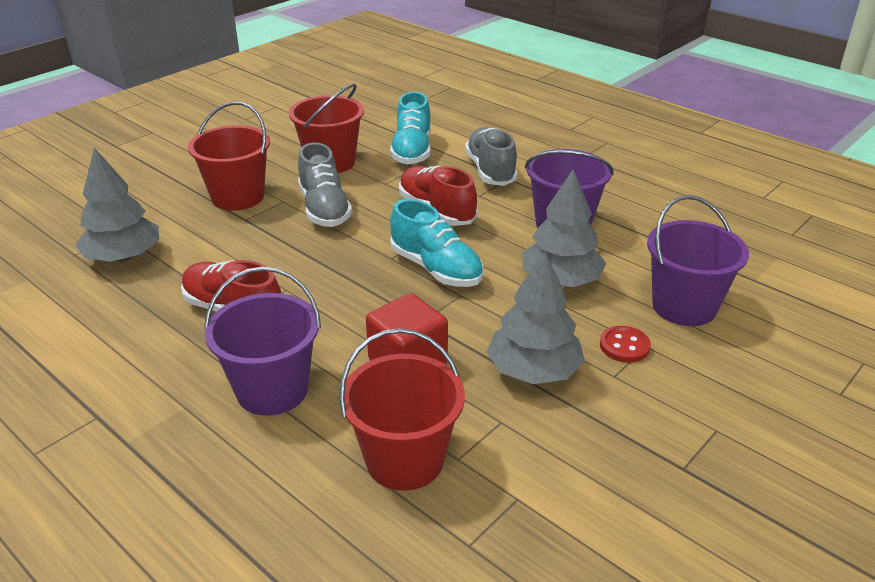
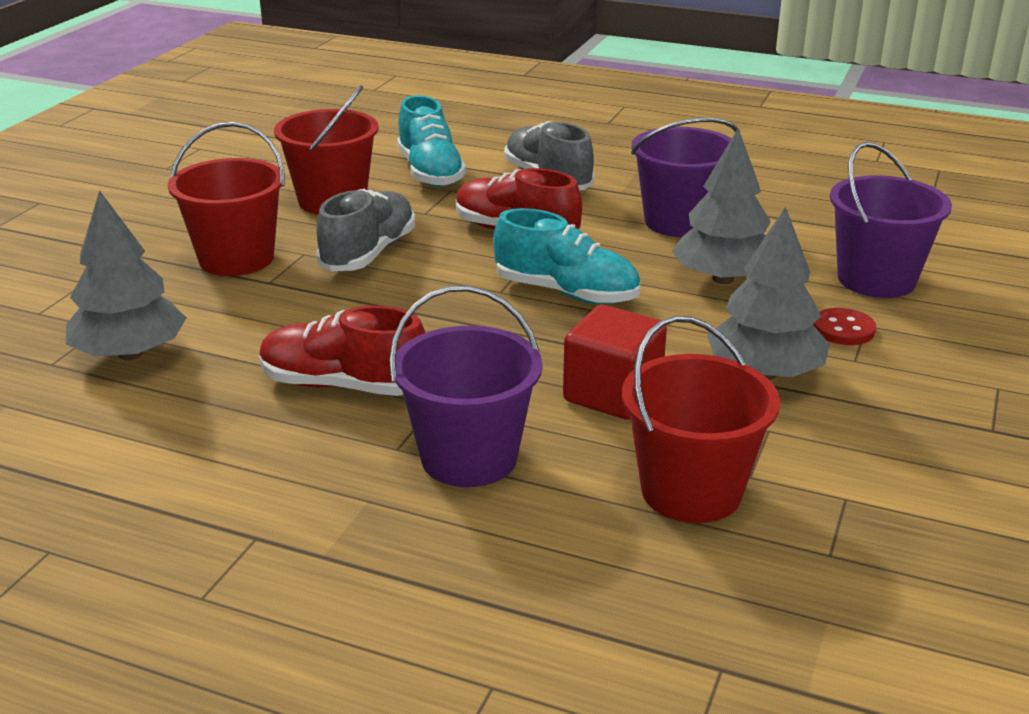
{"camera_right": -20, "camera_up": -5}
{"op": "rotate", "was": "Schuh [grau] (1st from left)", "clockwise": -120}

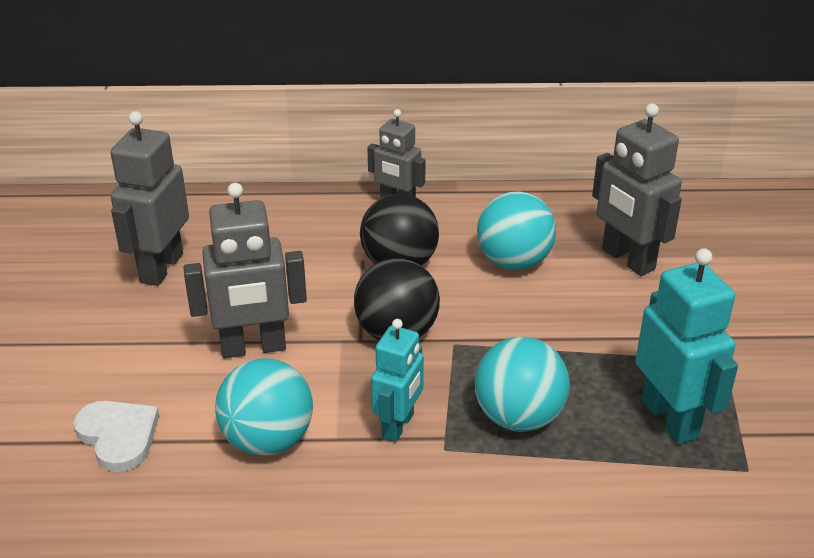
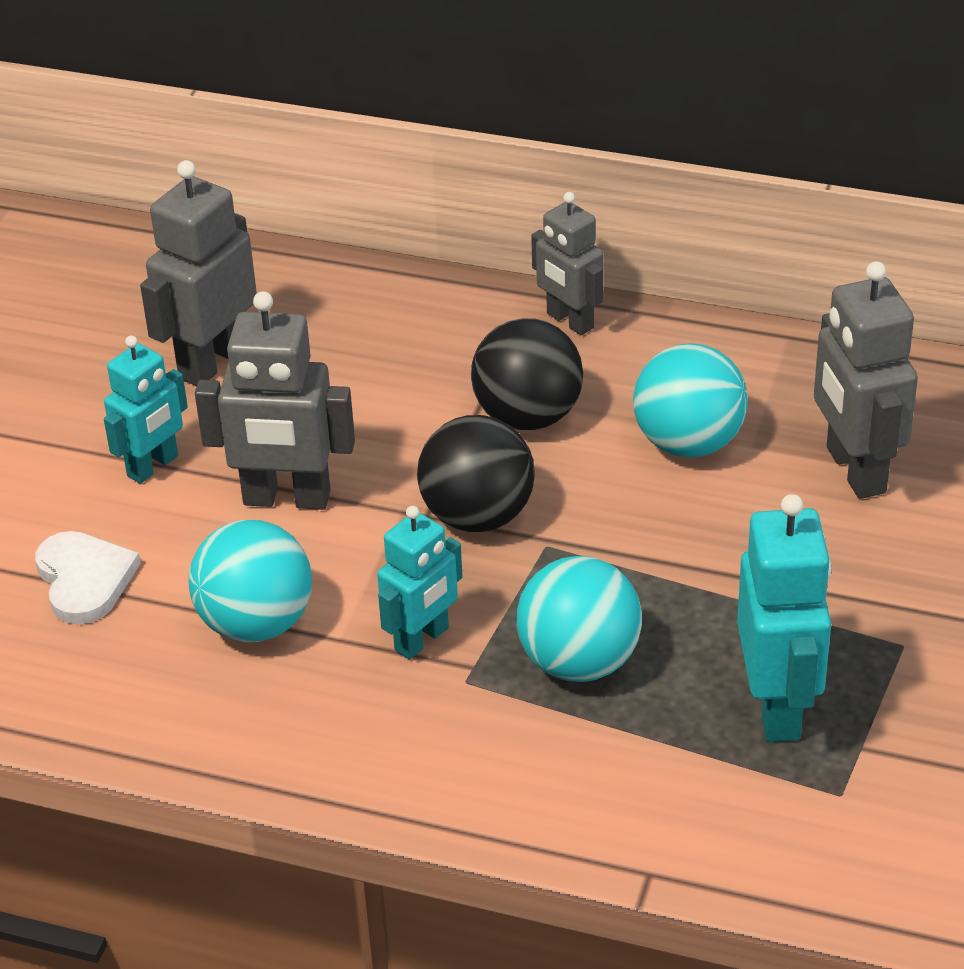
{"camera_right": 20, "camera_up": 5}
{"op": "insert", "now": "Roboter [türkis] (1st from left)"}

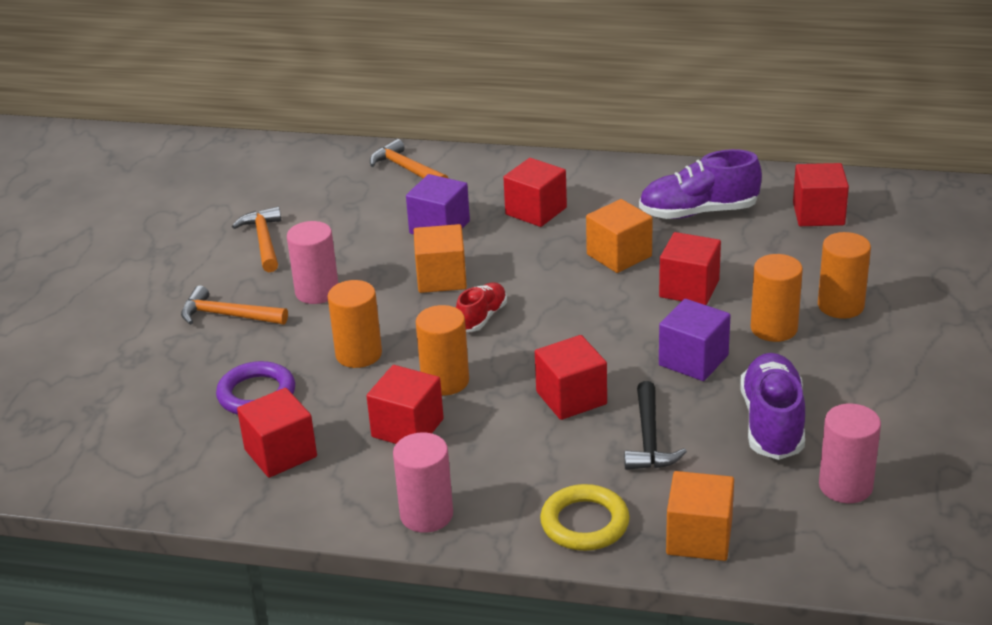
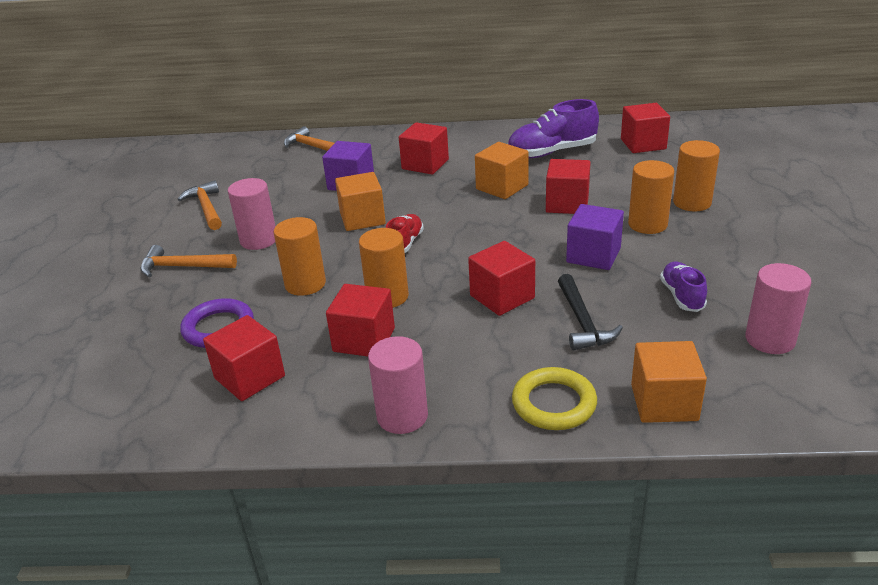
{"camera_right": -10, "camera_up": 0}
{"op": "resize", "was": "Schuh [lila] (2nd from left)", "ratio": 0.58}

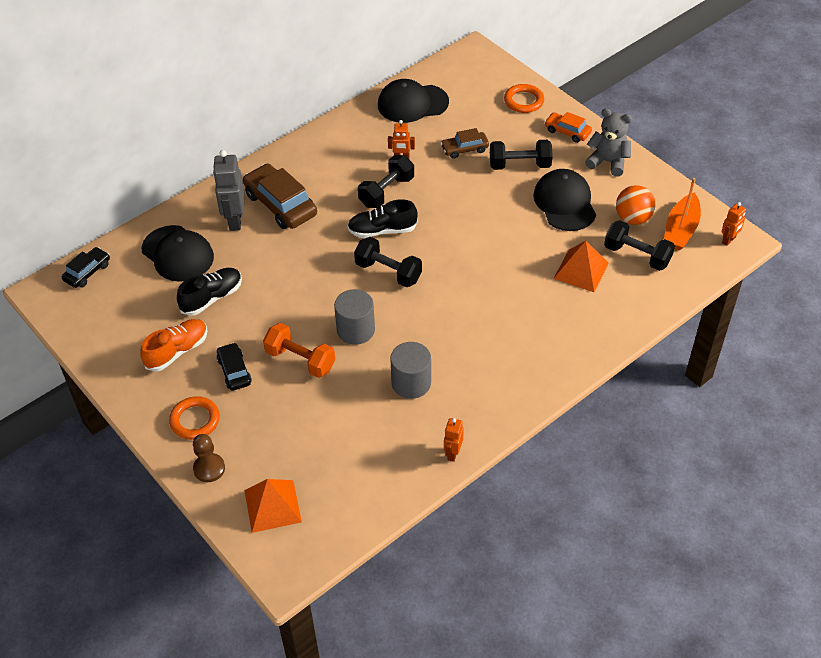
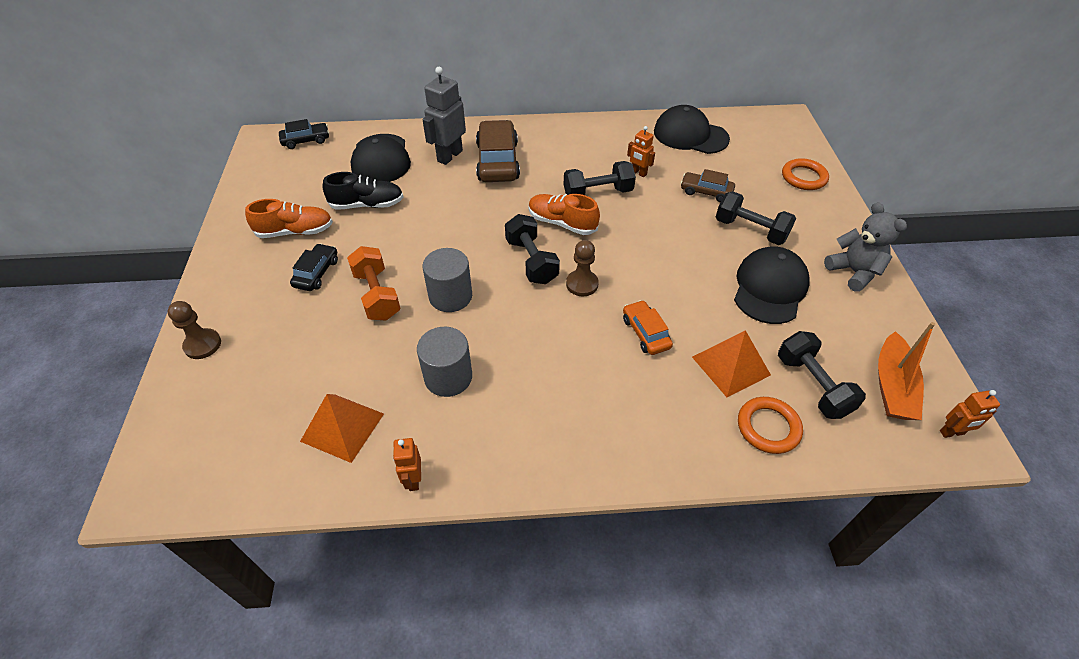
{"camera_right": 35, "camera_up": 0}
{"op": "move", "was": "Pyramide [orange] (1st from left)"}
{"op": "rotate", "was": "Roboter [orange] (2nd from left in the first image)", "clockwise": -60}
{"op": "recolor", "was": "Schuh [schwarz] (2nd from left)", "now": "Schuh [orange] (2nd from left)"}
{"op": "insert", "now": "Bauer [braun] (2nd from left)"}
{"op": "move", "was": "Auto [orange]"}
{"op": "move", "was": "Ring [orange] (1st from left)"}
{"op": "rotate", "was": "Boot [orange]", "clockwise": -45}
{"op": "delete", "was": "Ball [orange]"}

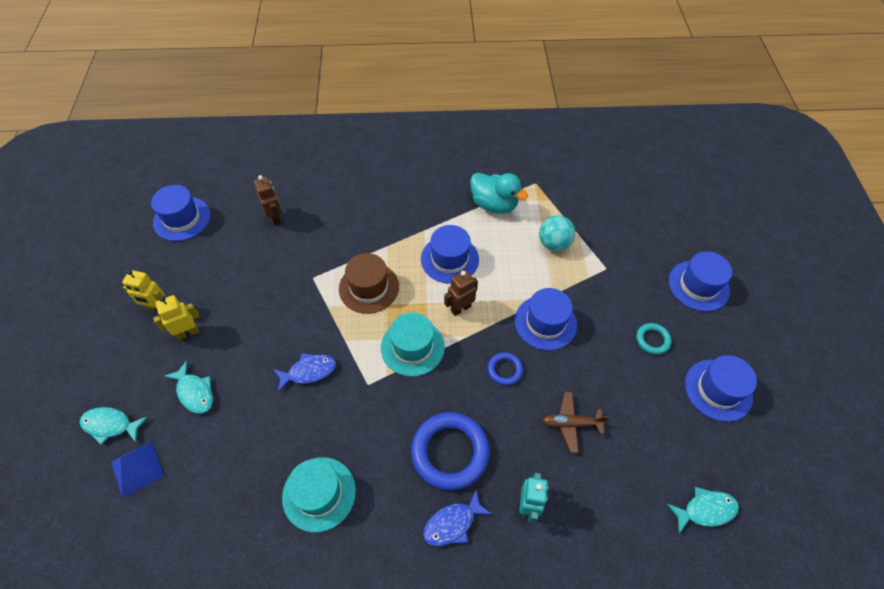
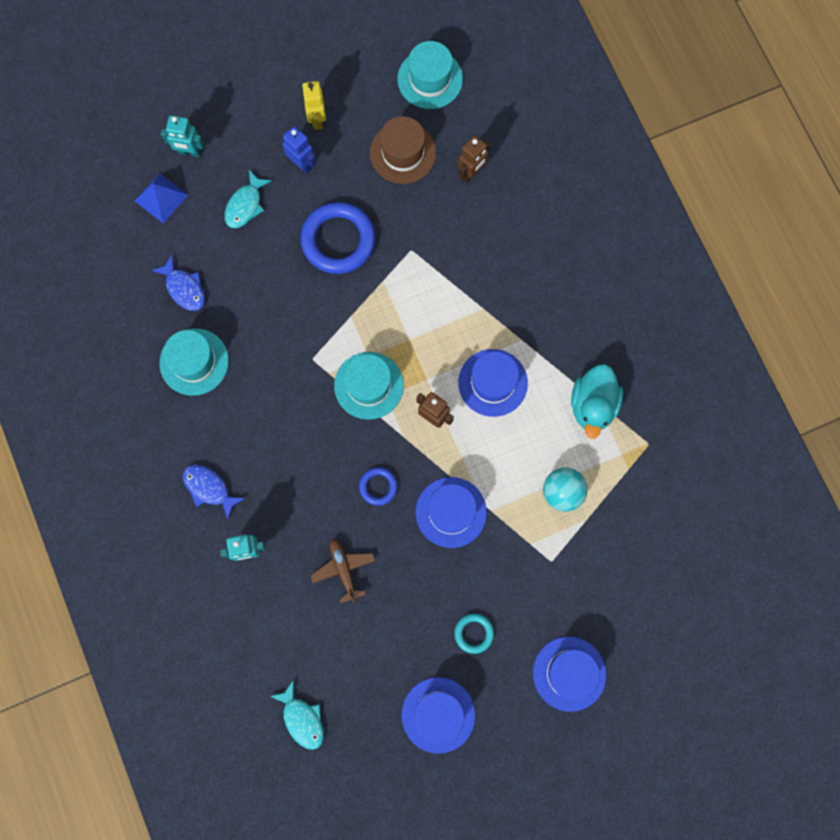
{"camera_right": 70, "camera_up": 20}
{"op": "move", "was": "Fisch [blau] (1st from left)"}
{"op": "replace", "was": "Fisch [türkis] (1st from left)", "now": "Roboter [türkis] (1st from left)"}
{"op": "recolor", "was": "Roboter [gelb] (2nd from left)", "now": "Roboter [blau]"}
{"op": "move", "was": "Ring [blau] (1st from left)"}
{"op": "move", "was": "Hut [braun]"}
{"op": "recolor", "was": "Hut [blau] (1st from left)", "now": "Hut [türkis] (3rd from left)"}

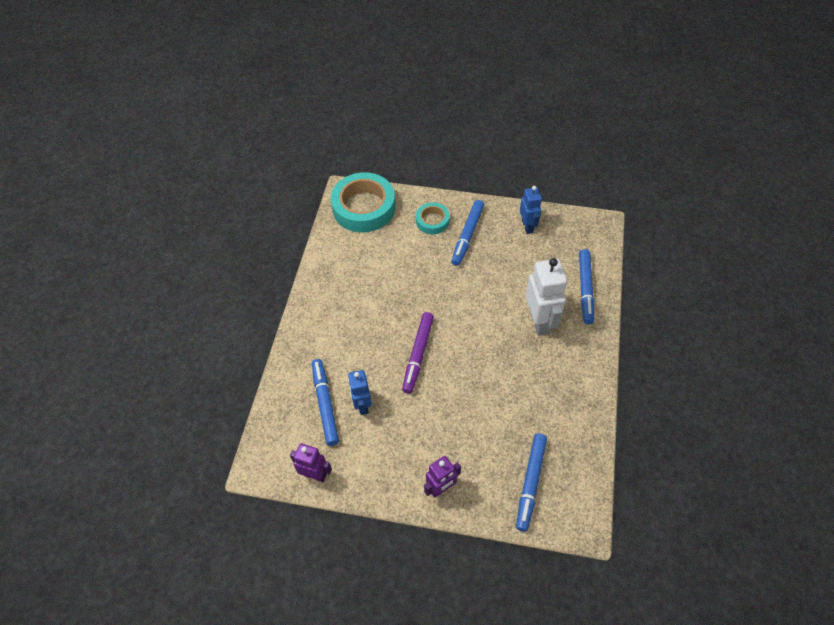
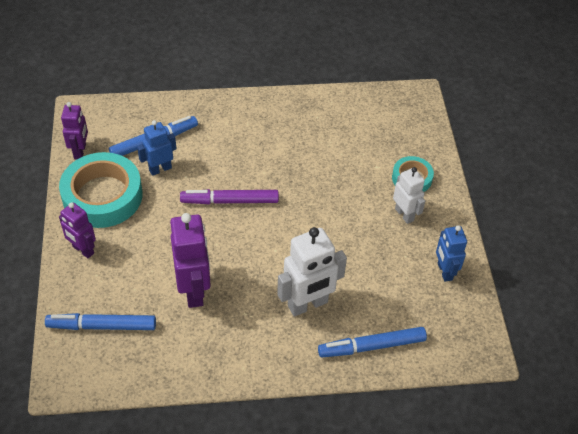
{"camera_right": 70, "camera_up": -5}
{"op": "move", "was": "Klebeband [türkis] (1st from left)"}
{"op": "insert", "now": "Roboter [lila] (3rd from left)"}
{"op": "replace", "was": "Filzstift [blau] (2nd from left)", "now": "Roboter [weiß] (2nd from left)"}
{"op": "rotate", "was": "Roboter [blau] (2nd from left)", "clockwise": 105}

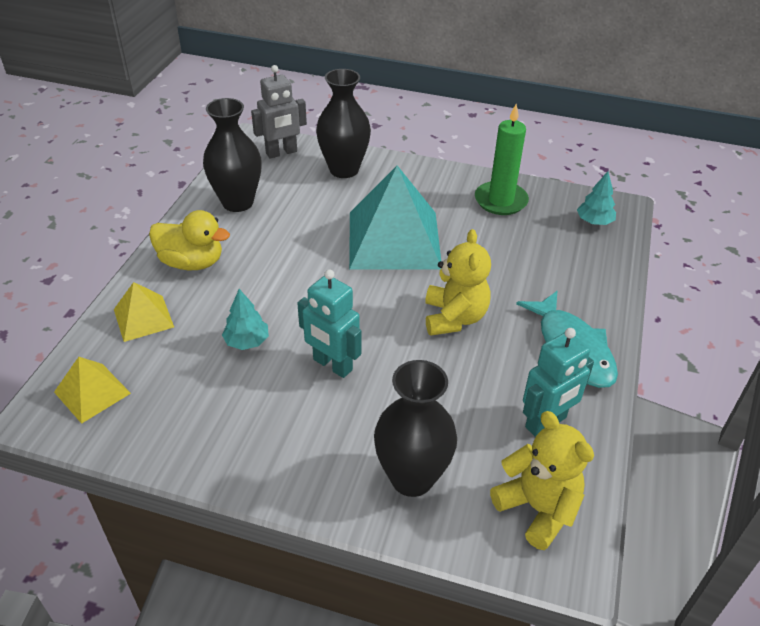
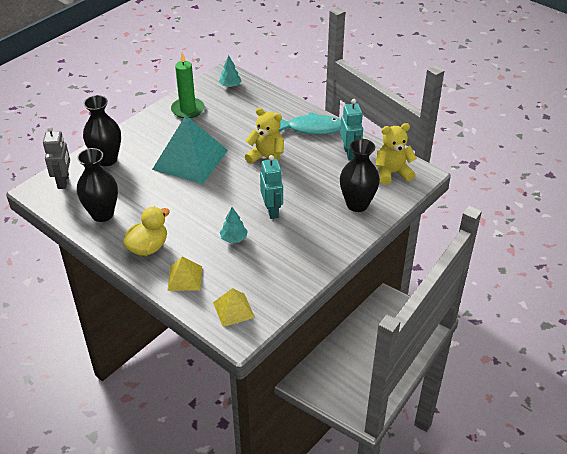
{"camera_right": -65, "camera_up": 0}
{"op": "rotate", "was": "Roboter [türkis] (1st from left)", "clockwise": -75}

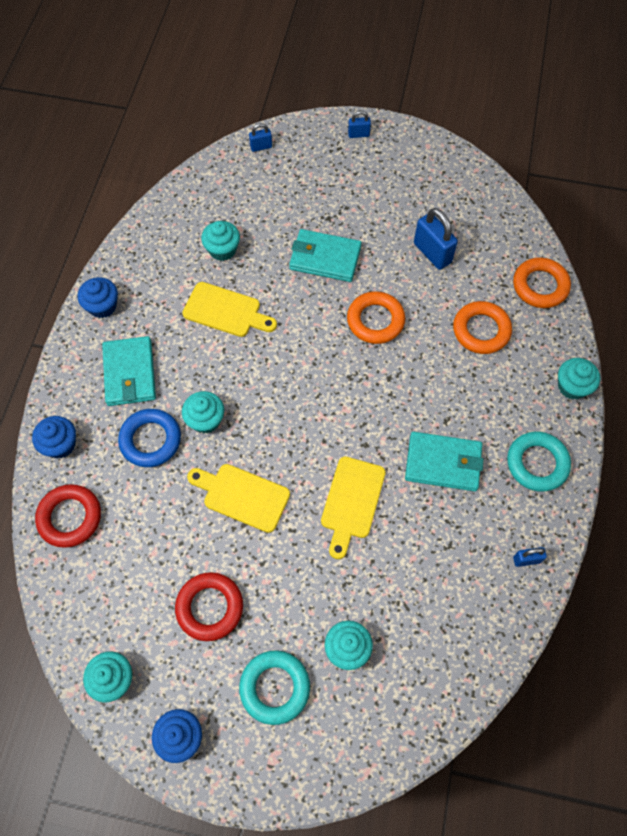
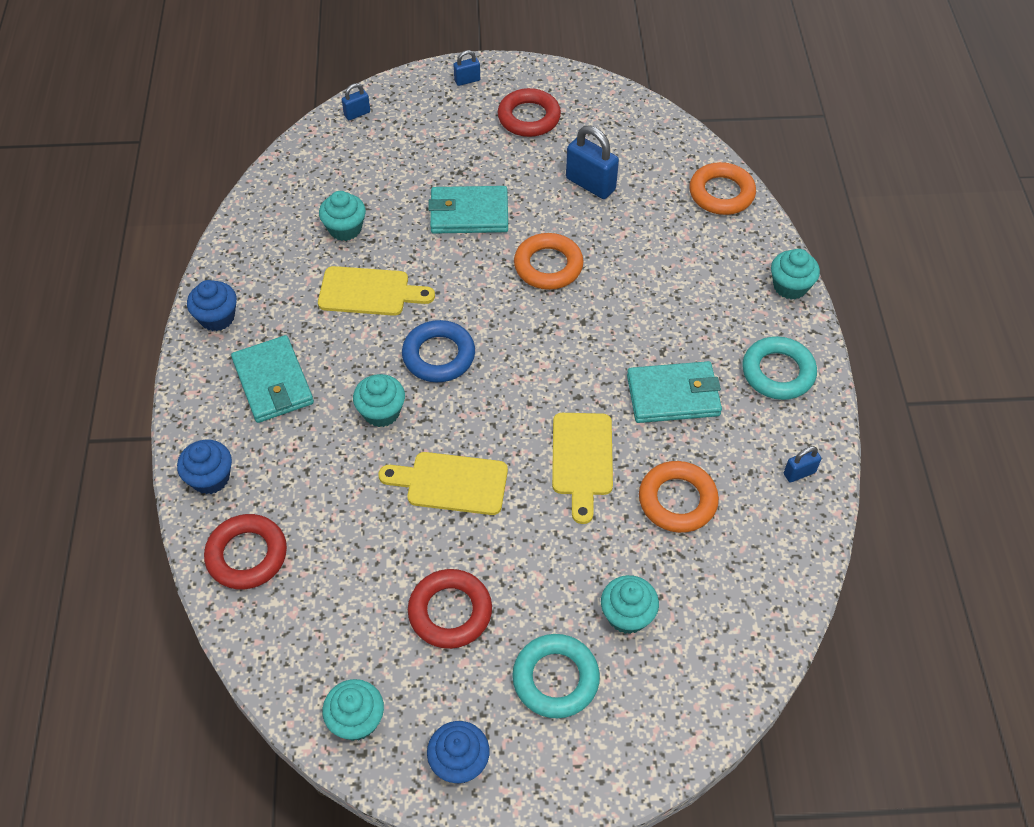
{"camera_right": -15, "camera_up": -10}
{"op": "move", "was": "Ring [blau]"}
{"op": "insert", "now": "Ring [rot] (3rd from left)"}
{"op": "move", "was": "Ring [orange] (2nd from left)"}

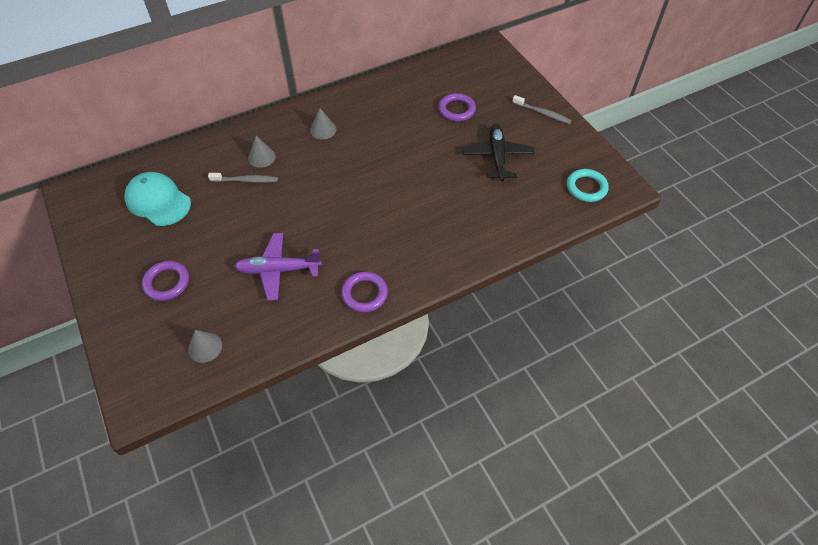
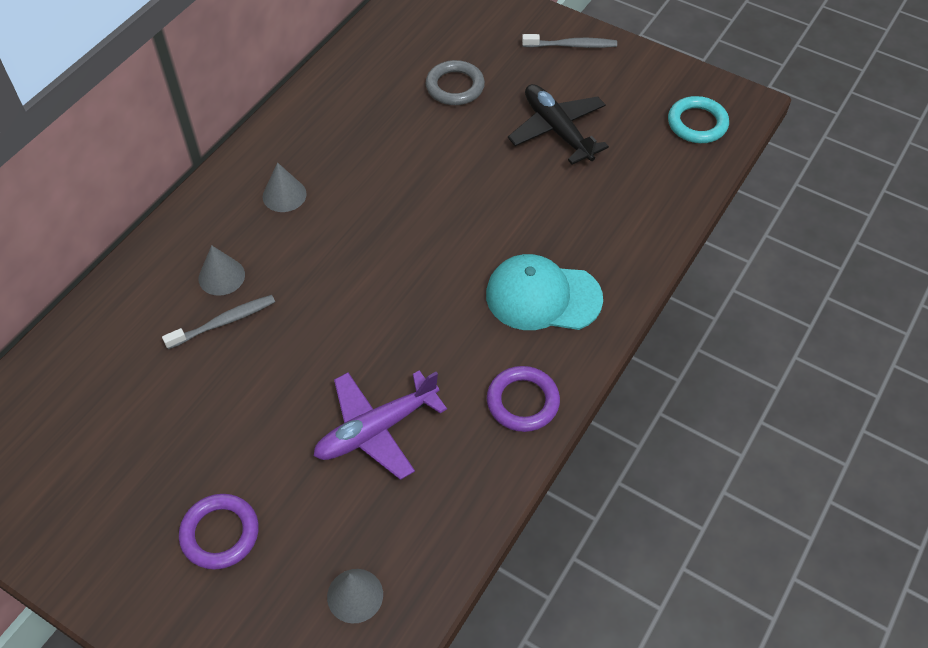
{"camera_right": -30, "camera_up": 0}
{"op": "recolor", "was": "Ring [lila] (3rd from left)", "now": "Ring [grau]"}
{"op": "move", "was": "Kappe [türkis]"}

